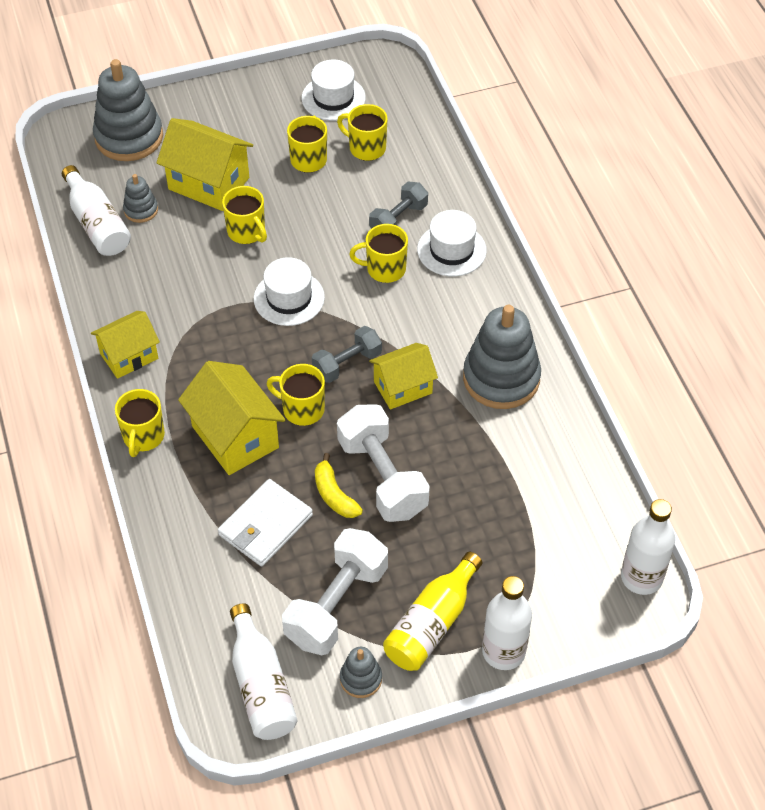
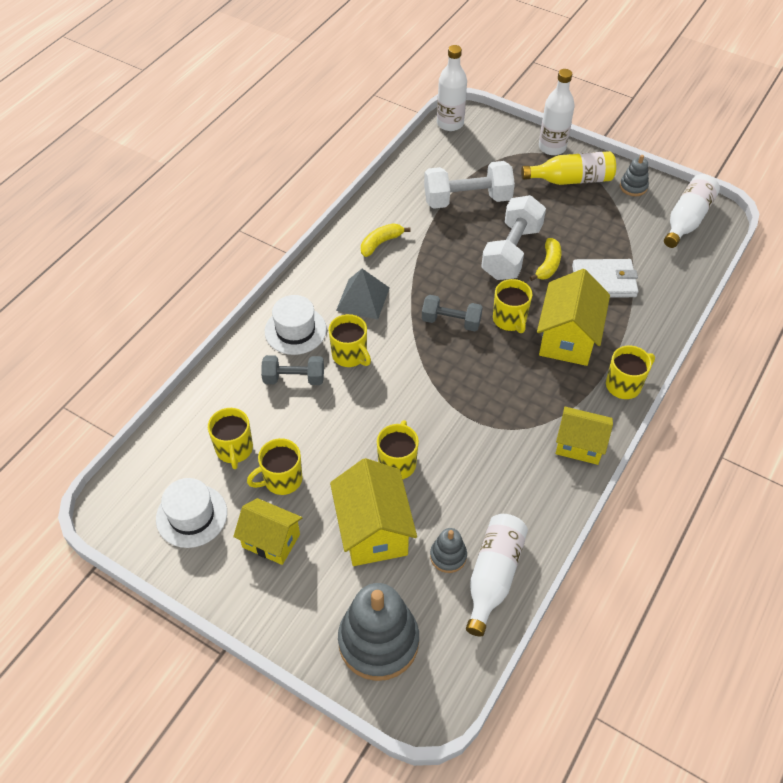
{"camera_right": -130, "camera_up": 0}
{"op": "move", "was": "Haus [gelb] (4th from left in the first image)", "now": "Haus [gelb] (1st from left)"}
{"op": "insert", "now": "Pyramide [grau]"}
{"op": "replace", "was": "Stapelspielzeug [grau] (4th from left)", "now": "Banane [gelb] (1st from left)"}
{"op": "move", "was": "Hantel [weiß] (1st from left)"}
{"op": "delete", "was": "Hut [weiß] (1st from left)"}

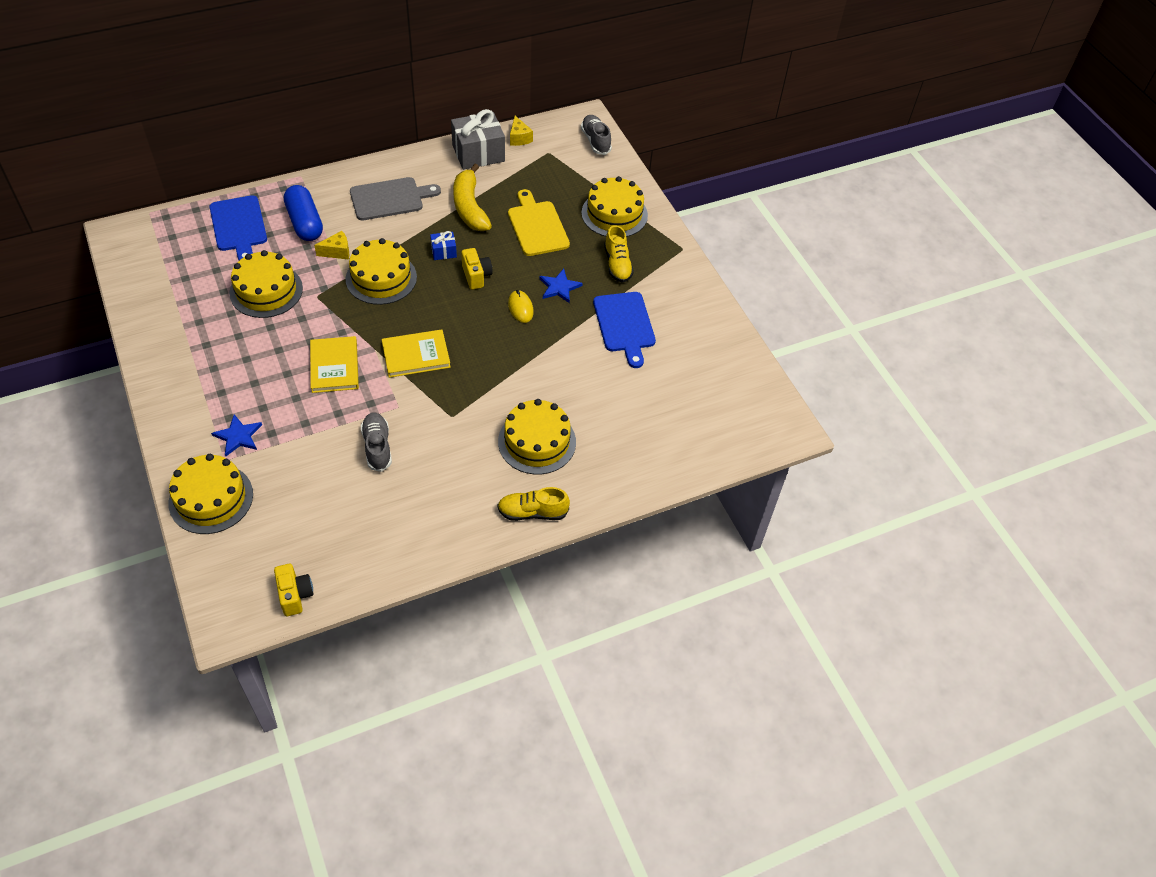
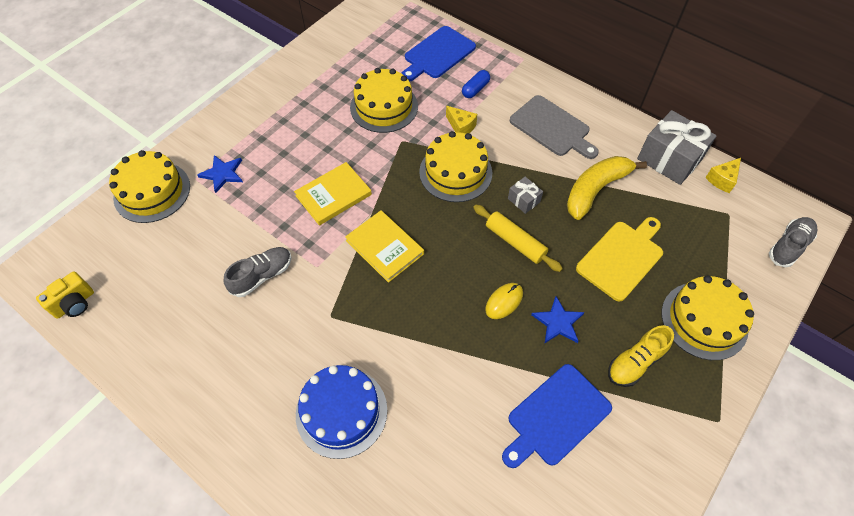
{"camera_right": 65, "camera_up": 5}
{"op": "recolor", "was": "Kuchen [gelb] (4th from left)", "now": "Kuchen [blau]"}
{"op": "resize", "was": "Kapsel [blau]", "ratio": 0.55}
{"op": "replace", "was": "Kamera [gelb] (2nd from left)", "now": "Nudelholz [gelb]"}
{"op": "recolor", "was": "Geschenk [blau]", "now": "Geschenk [grau] (1st from left)"}
{"op": "delete", "was": "Schuh [gelb] (1st from left)"}

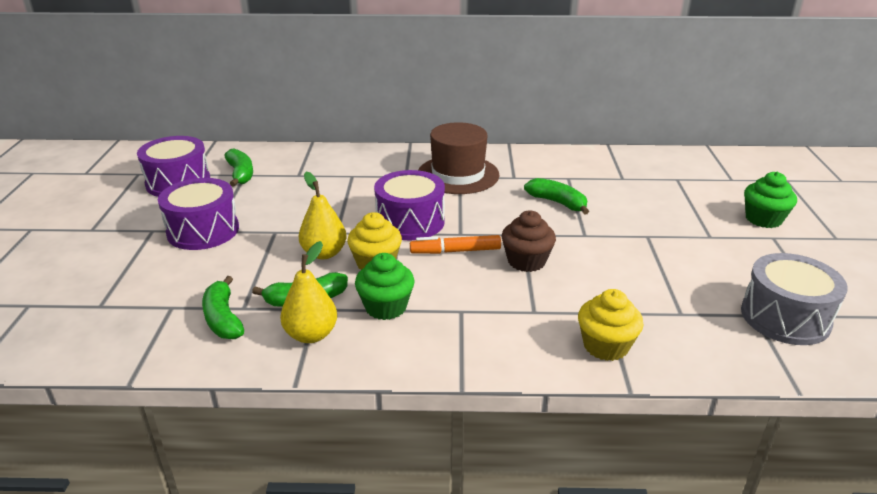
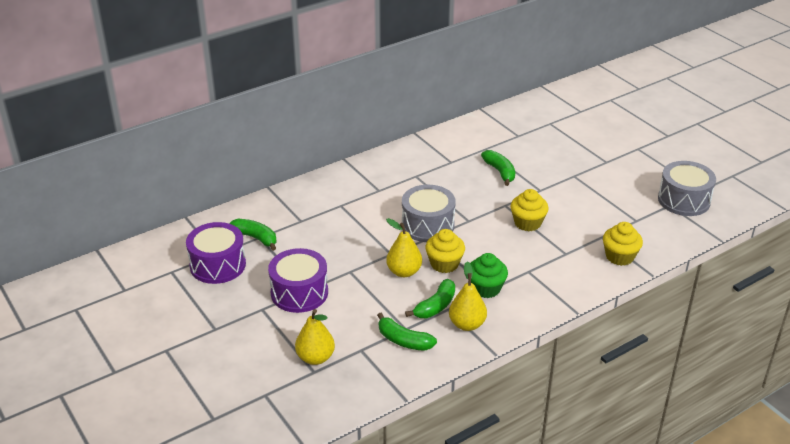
{"camera_right": -35, "camera_up": 5}
{"op": "insert", "now": "Birne [gelb] (1st from left)"}
{"op": "recolor", "was": "Trommel [lila] (3rd from left)", "now": "Trommel [grau] (1st from left)"}
{"op": "rotate", "was": "Banane [grün] (4th from left)", "clockwise": 60}
{"op": "recolor", "was": "Muffin [braun]", "now": "Muffin [gelb] (2nd from left)"}
{"op": "delete", "was": "Filzstift [orange]"}
{"op": "delete", "was": "Hut [braun]"}
{"op": "delete", "was": "Muffin [grün] (2nd from left)"}

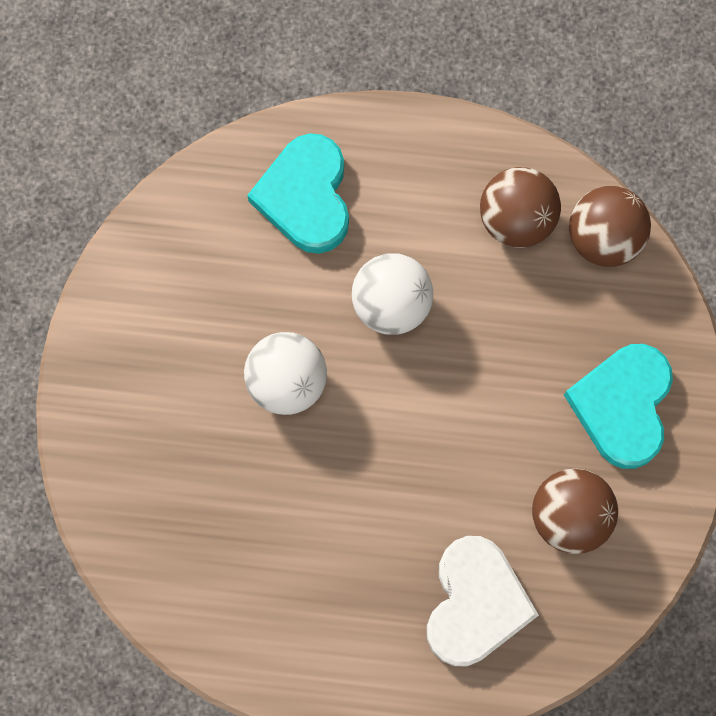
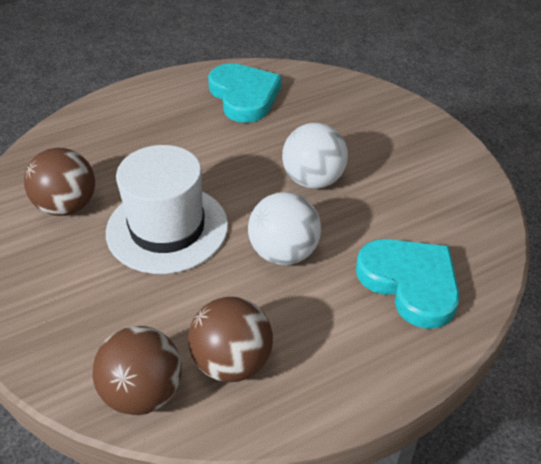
{"camera_right": 145, "camera_up": -30}
{"op": "insert", "now": "Hut [weiß]"}
{"op": "move", "was": "Herz [türkis] (2nd from left in the first image)", "now": "Herz [türkis] (1st from left)"}
{"op": "delete", "was": "Herz [weiß]"}

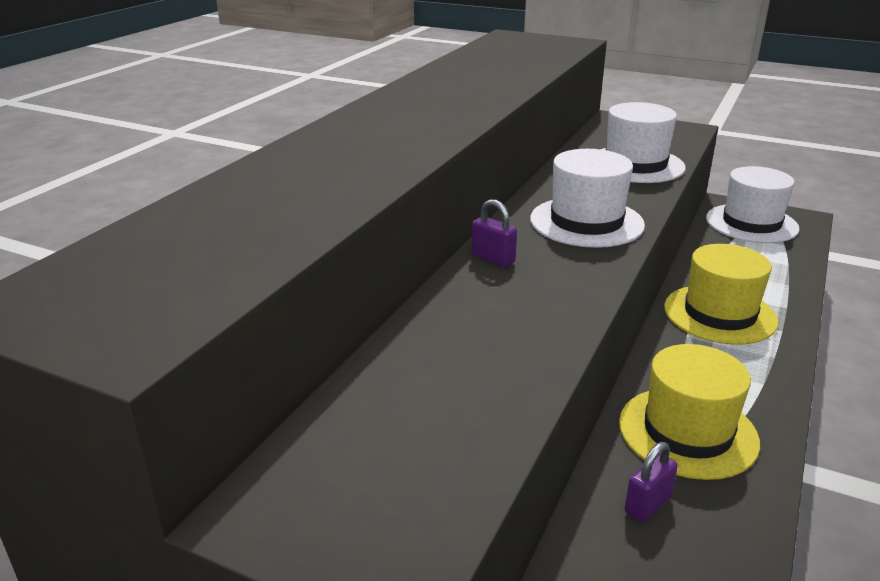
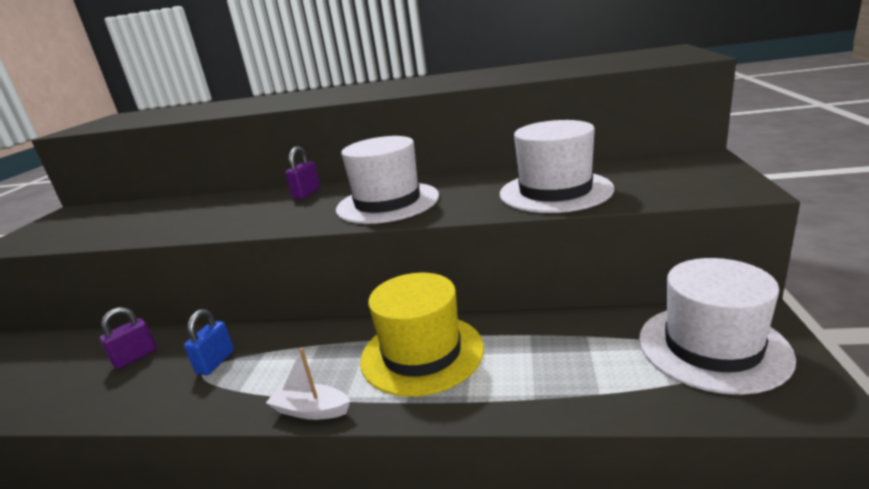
{"camera_right": 75, "camera_up": -5}
{"op": "rotate", "was": "Vorhängeschloss [lila] (2nd from left in the first image)", "clockwise": -75}
{"op": "replace", "was": "Hut [gelb] (1st from left)", "now": "Vorhängeschloss [blau]"}
{"op": "insert", "now": "Boot [weiß]"}

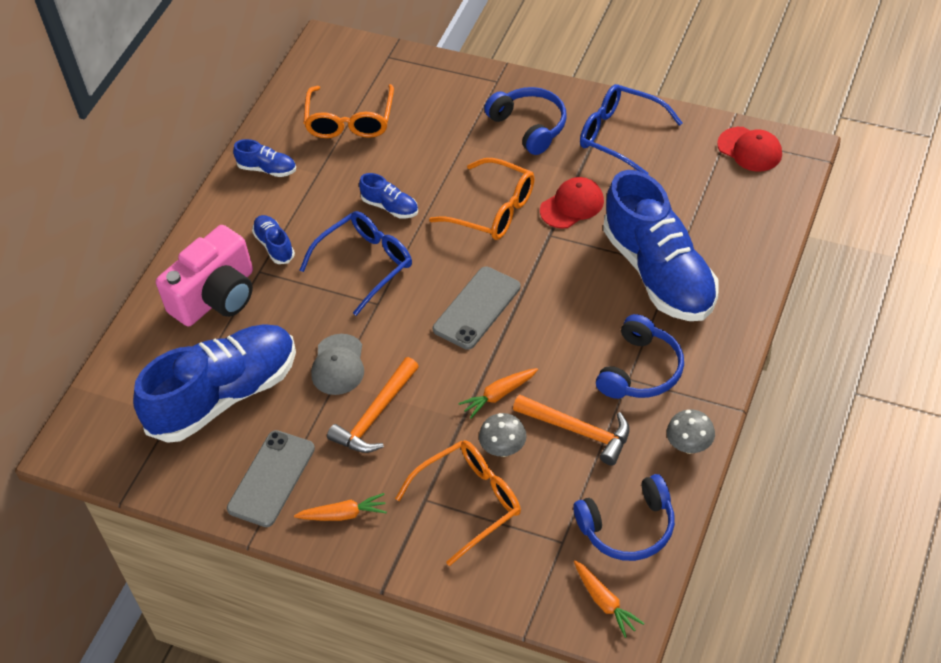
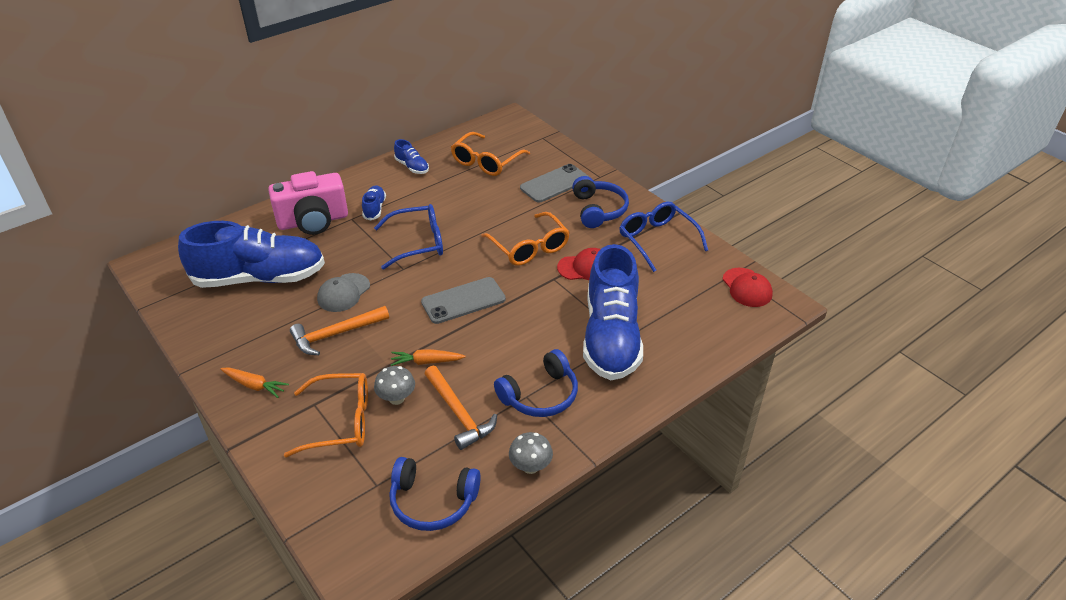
{"camera_right": 25, "camera_up": -10}
{"op": "move", "was": "Handy [grau] (1st from left in the first image)", "now": "Handy [grau] (2nd from left)"}
{"op": "delete", "was": "Schuh [blau] (4th from left)"}
{"op": "delete", "was": "Karotte [orange] (3rd from left)"}

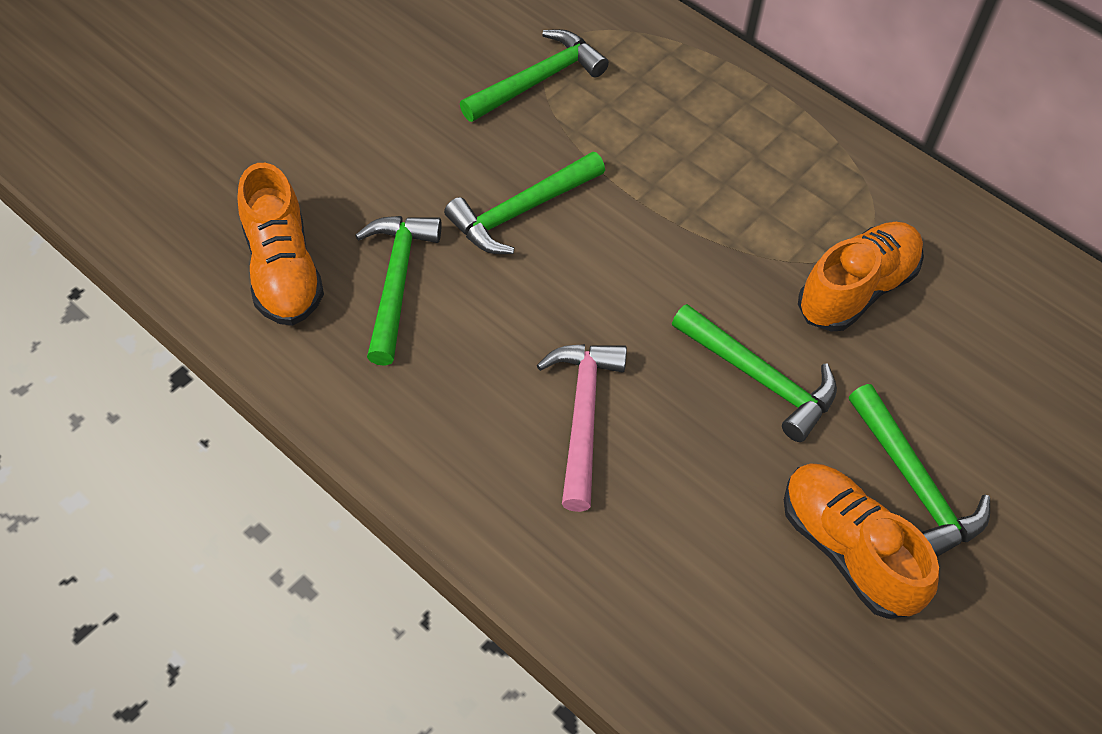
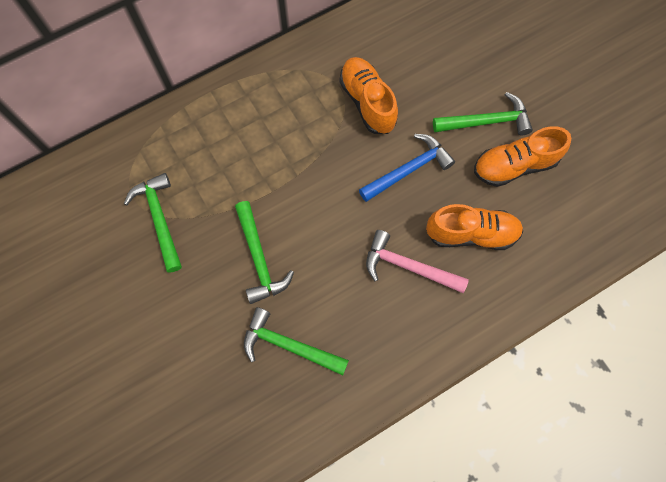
{"camera_right": -70, "camera_up": 15}
{"op": "recolor", "was": "Hammer [grün] (4th from left)", "now": "Hammer [blau]"}
{"op": "move", "was": "Schuh [orange] (1st from left in the first image)", "now": "Schuh [orange] (2nd from left)"}

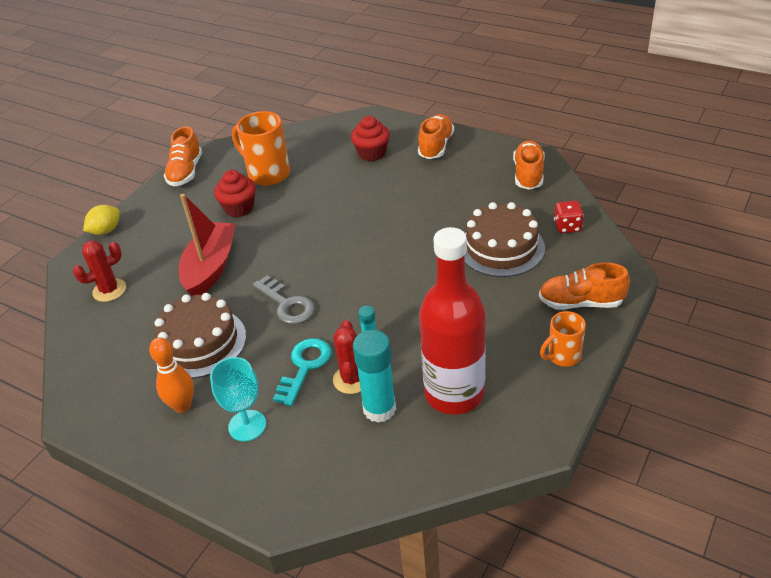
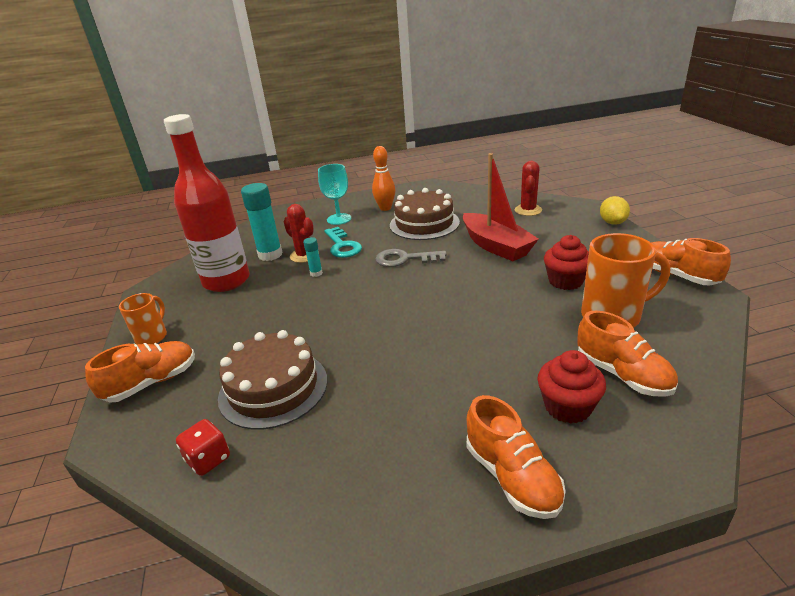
{"camera_right": 135, "camera_up": -10}
{"op": "move", "was": "Schuh [orange] (3rd from left)"}

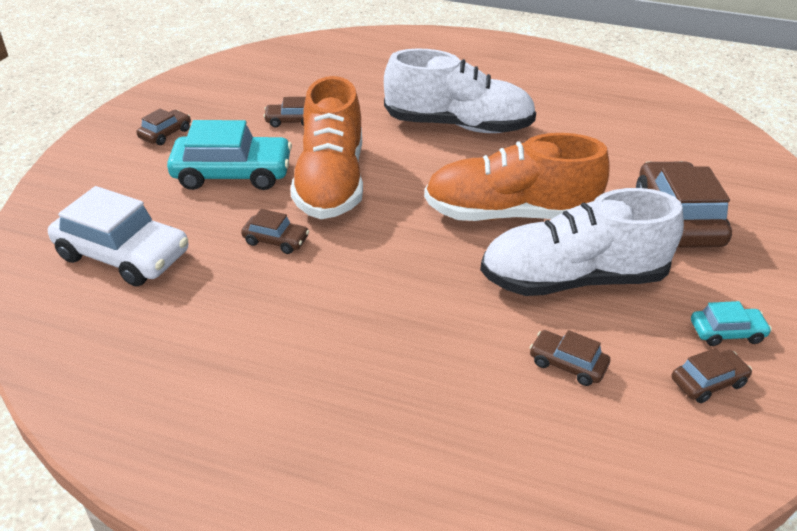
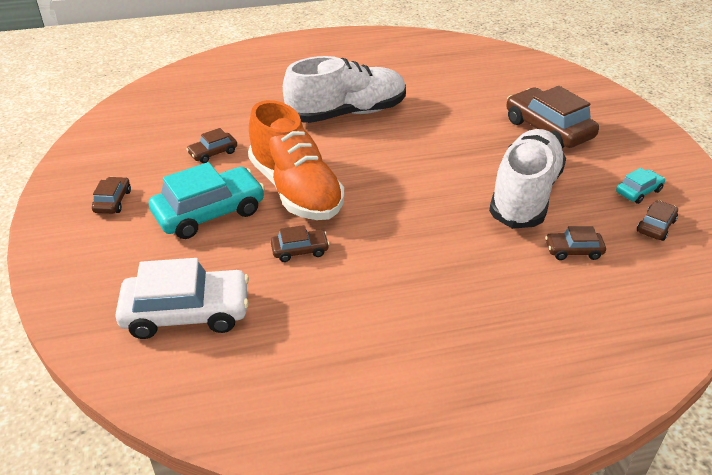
{"camera_right": -30, "camera_up": 0}
{"op": "rotate", "was": "Schuh [weiß] (2nd from left)", "clockwise": 150}
{"op": "delete", "was": "Schuh [orange] (2nd from left)"}

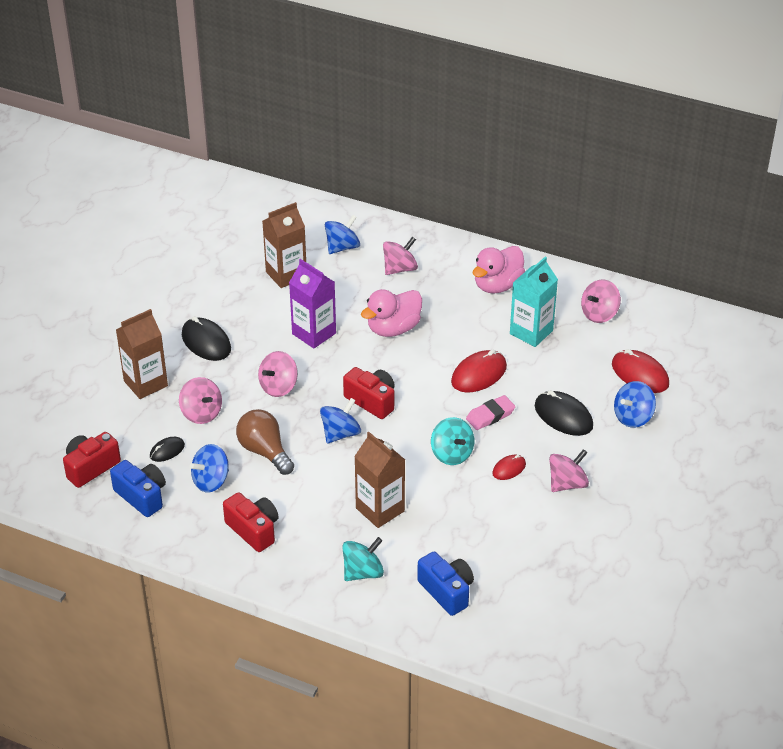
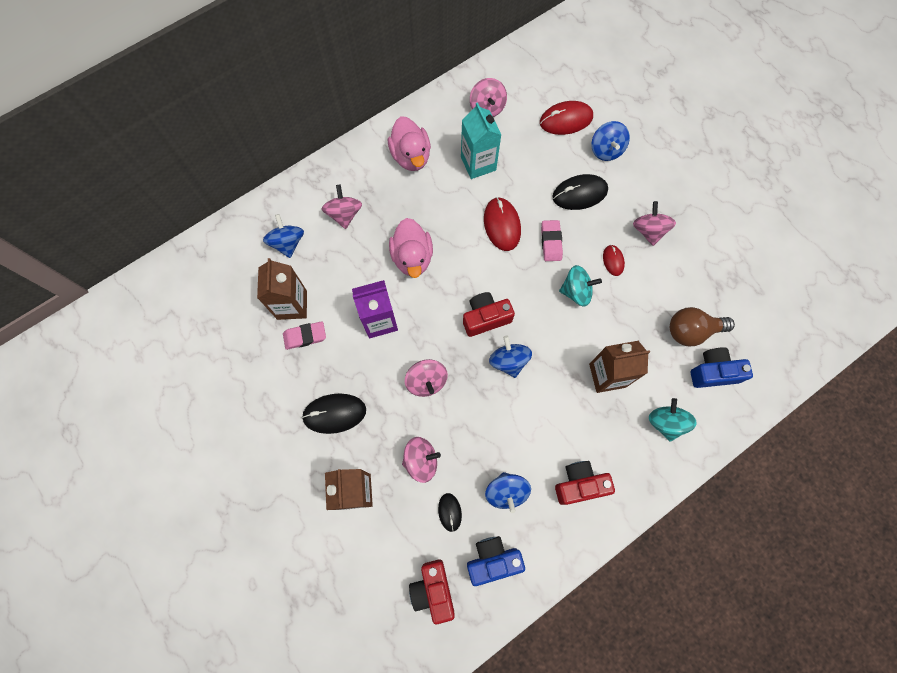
{"camera_right": -60, "camera_up": 30}
{"op": "insert", "now": "Radiergummi [rosa] (1st from left)"}
{"op": "move", "was": "Glühbirne [braun]"}

